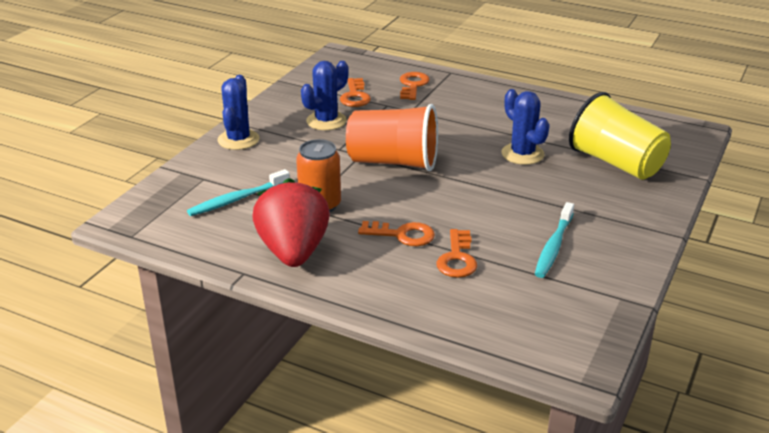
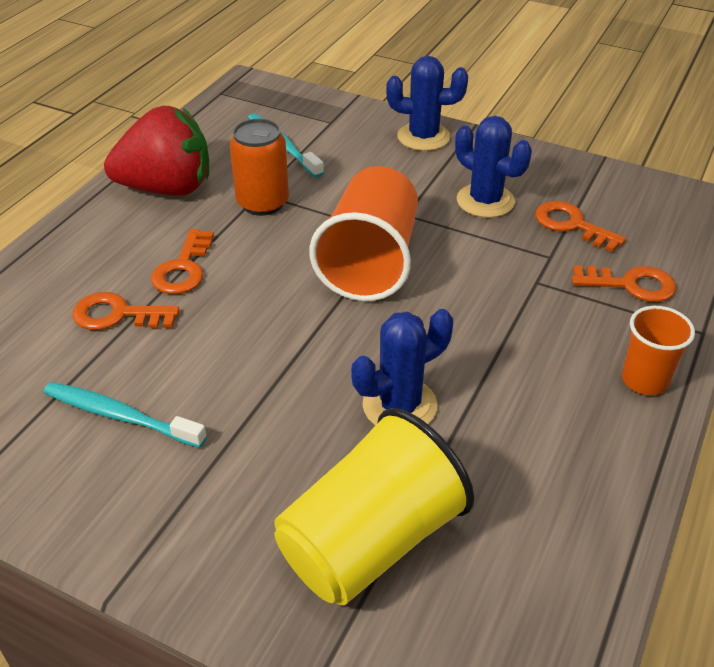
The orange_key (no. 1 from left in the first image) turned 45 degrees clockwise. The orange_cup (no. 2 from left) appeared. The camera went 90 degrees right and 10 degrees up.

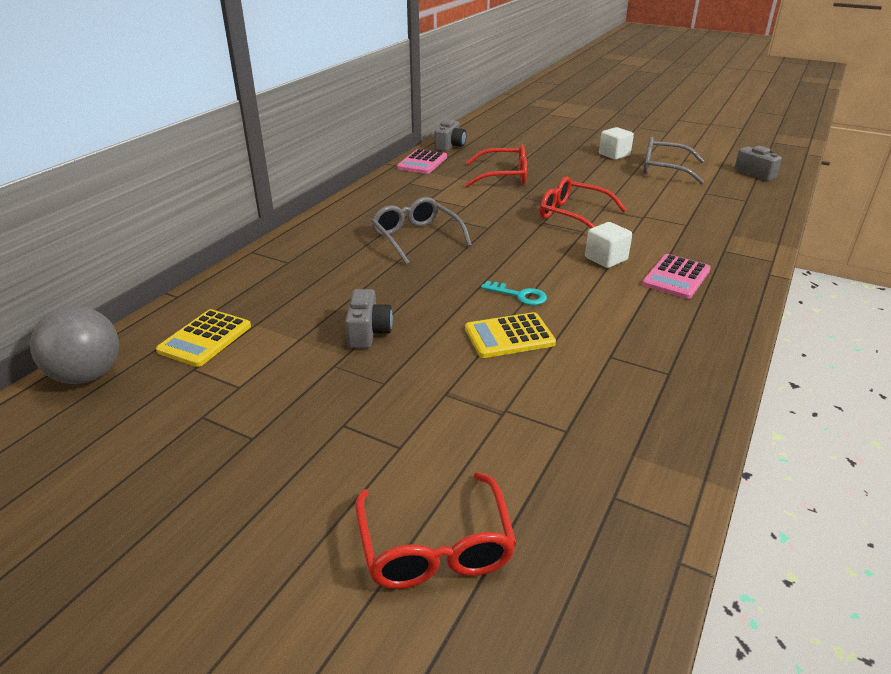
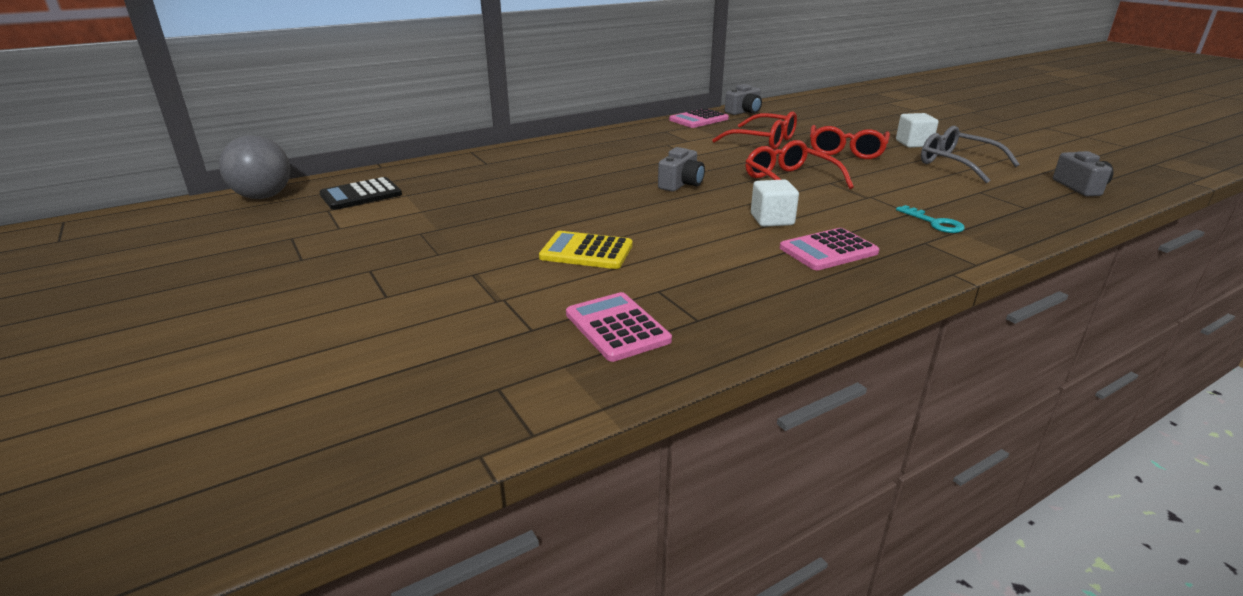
The yellow_calculator (no. 1 from left) became the black_calculator. The grey_camera (no. 1 from left) moved. The red_glasses (no. 1 from left in the first image) moved. The grey_glasses (no. 1 from left) disappeared. The turquoise_key moved. The pink_calculator (no. 1 from left) appeared. The camera went 30 degrees right and 5 degrees down.

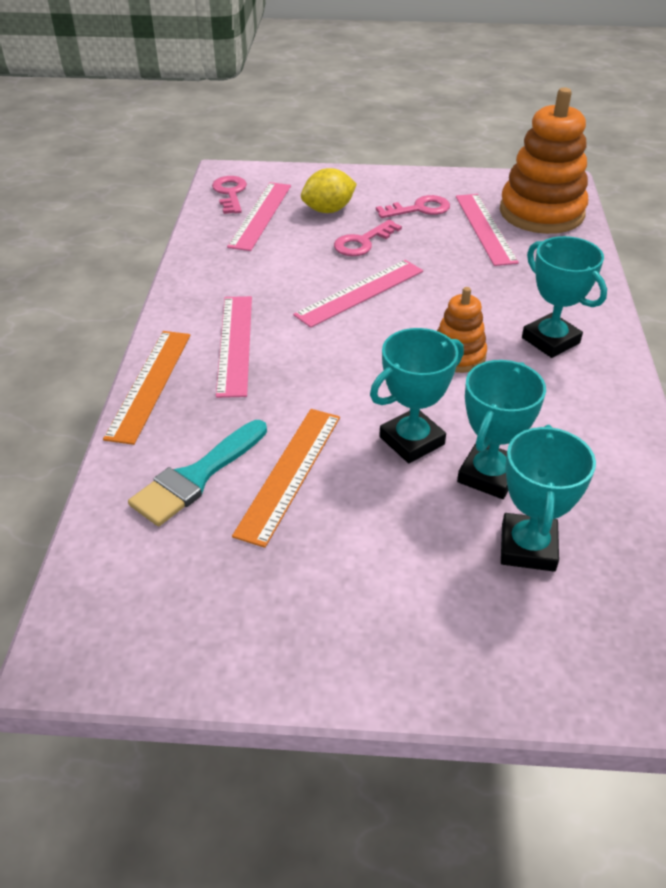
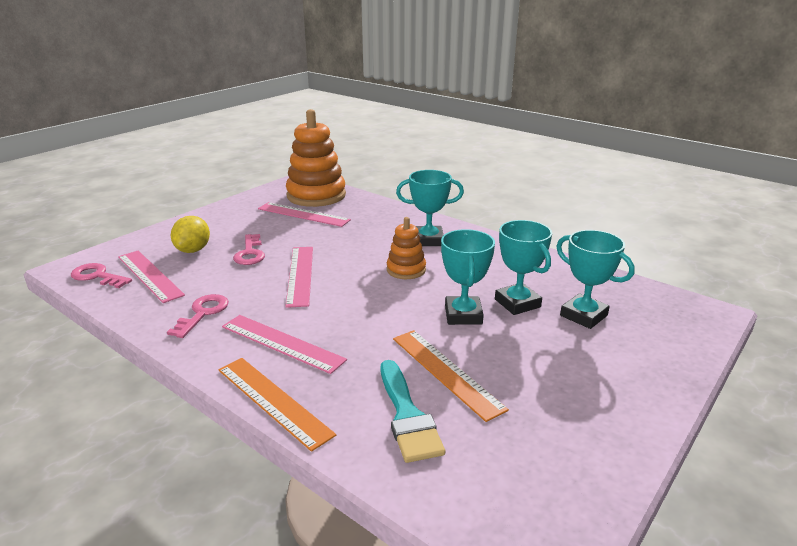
The pink_key (no. 3 from left in the first image) moved. The camera went 55 degrees left and 15 degrees down.

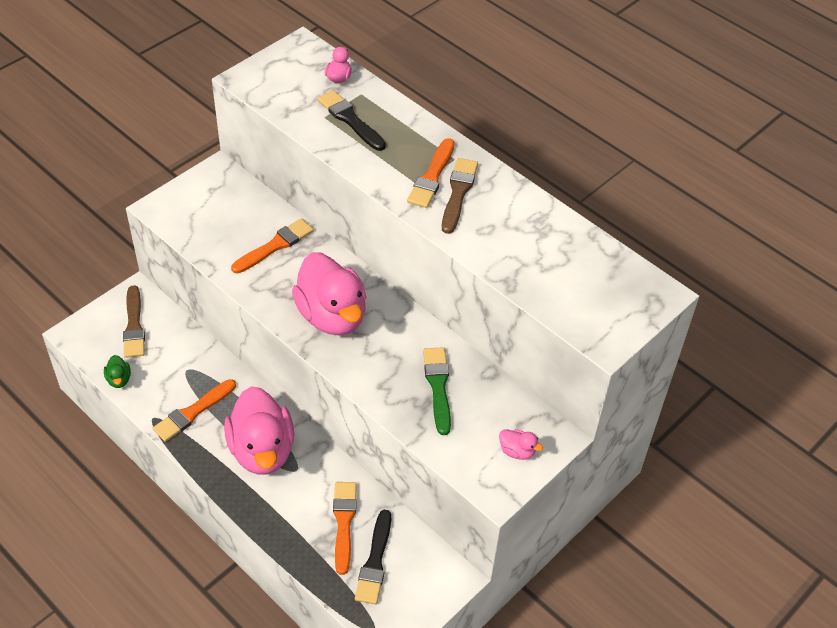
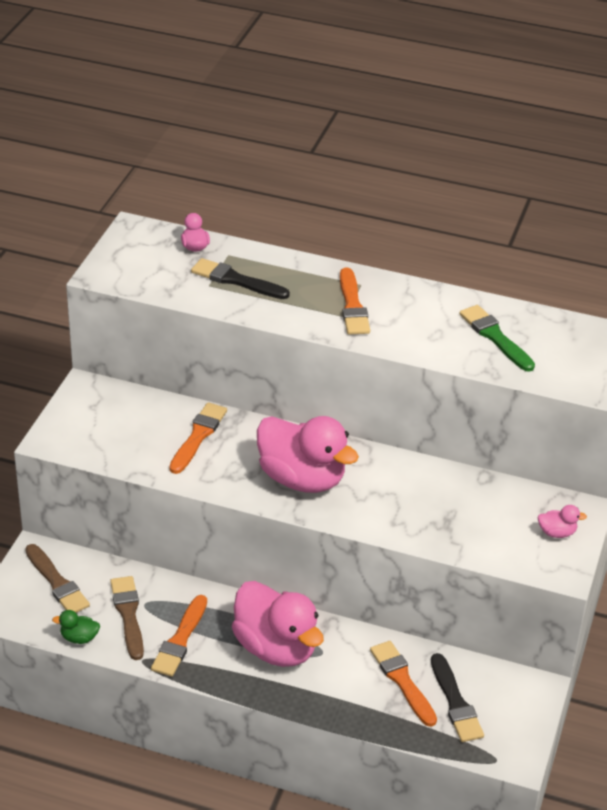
The green_duck turned 135 degrees clockwise. The green_brush moved. The brown_brush (no. 2 from left) moved. The camera went 25 degrees left and 10 degrees down.

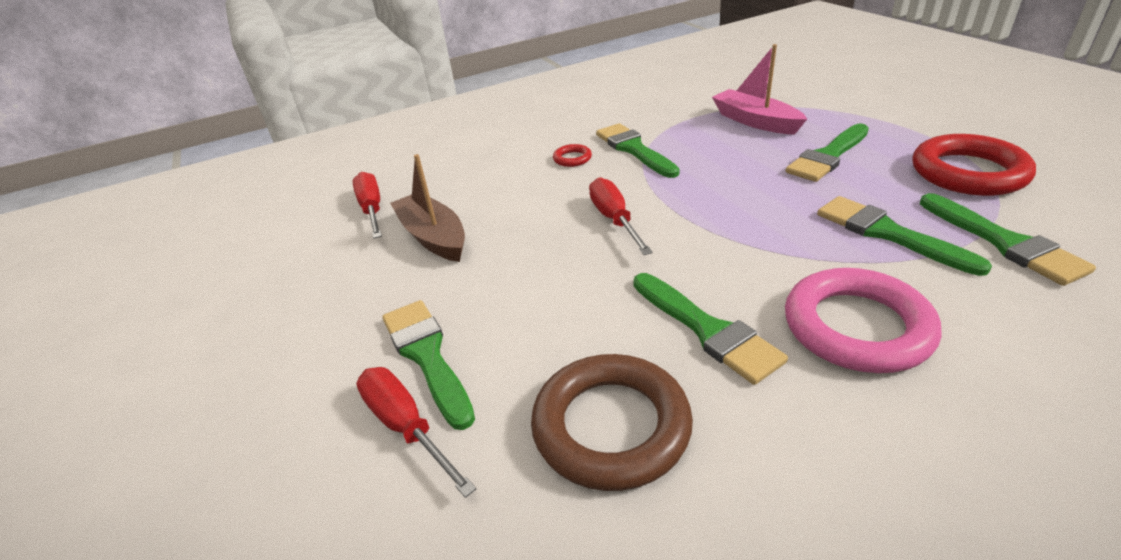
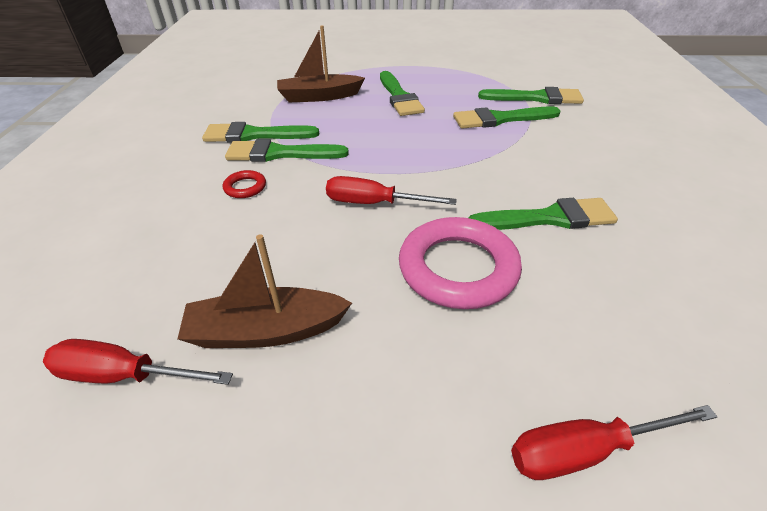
The green_brush (no. 1 from left) moved. The brown_ring disappeared. The pink_boat became the brown_boat (no. 2 from left). The pink_ring moved. The red_ring (no. 2 from left) disappeared. The camera went 65 degrees left and 5 degrees up.

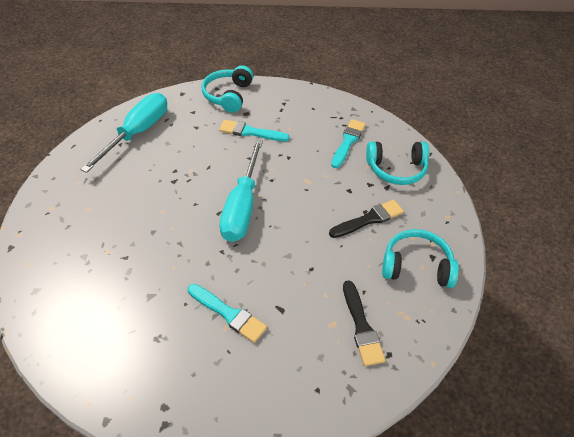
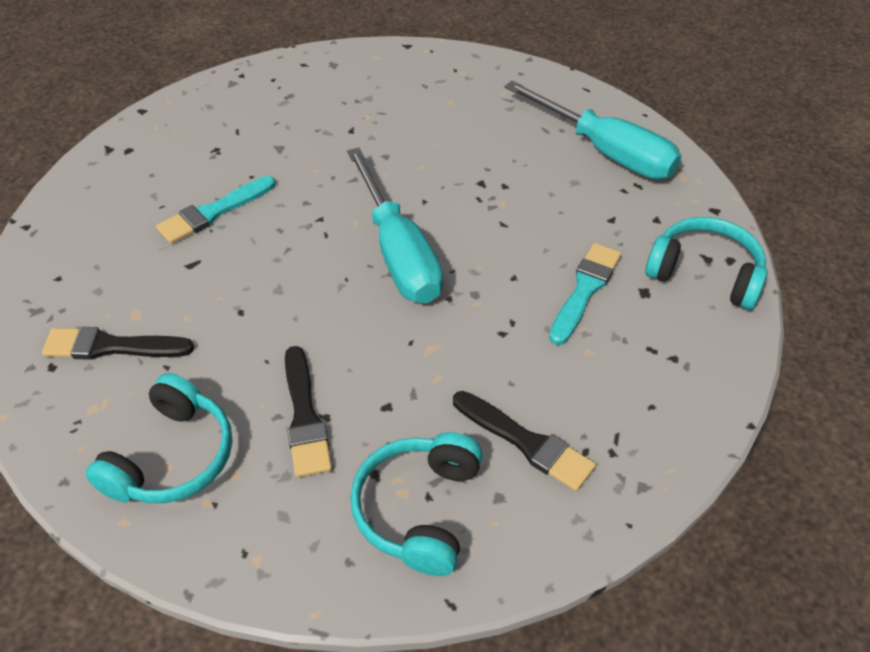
The turquoise_screwdriver (no. 2 from left in the first image) turned 135 degrees counterclockwise. The turquoise_brush (no. 3 from left) became the black_brush (no. 3 from left). The camera went 105 degrees right and 0 degrees up.

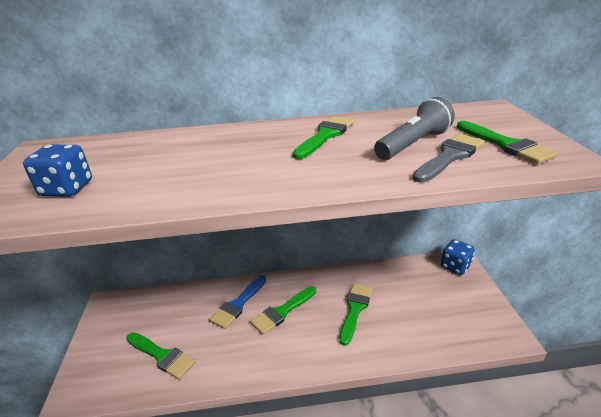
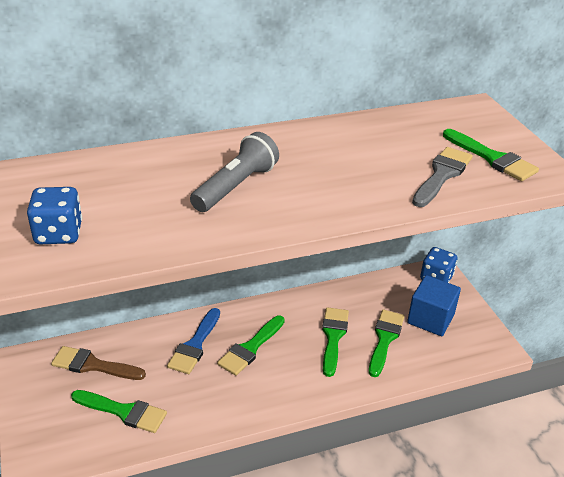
The green_brush (no. 3 from left in the first image) moved. The grey_flashlight moved. The brown_brush appeared. The blue_cube appeared. The camera went 15 degrees left and 5 degrees up.

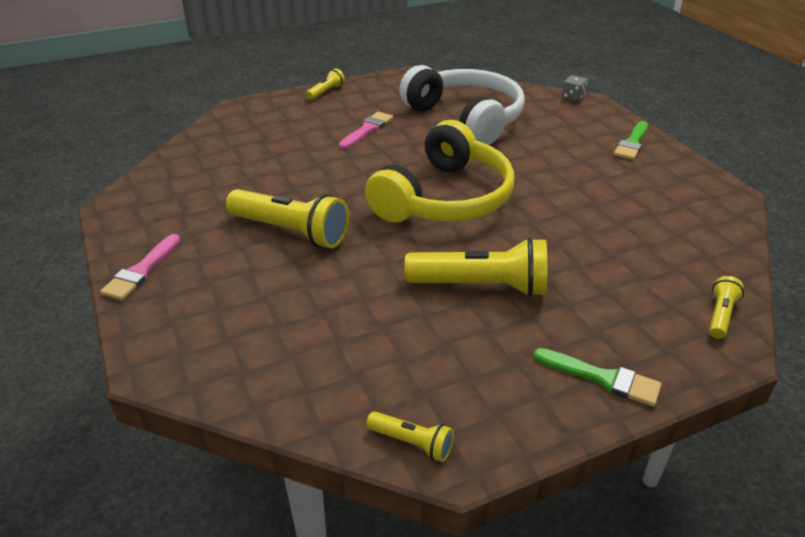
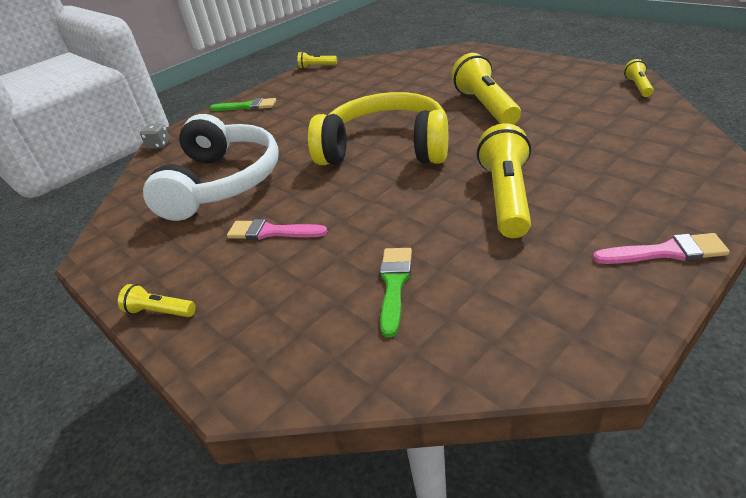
The white_headphones turned 150 degrees clockwise. The green_brush (no. 1 from left in the first image) moved. The yellow_flashlight (no. 5 from left in the first image) moved. The camera went 105 degrees left and 0 degrees up.

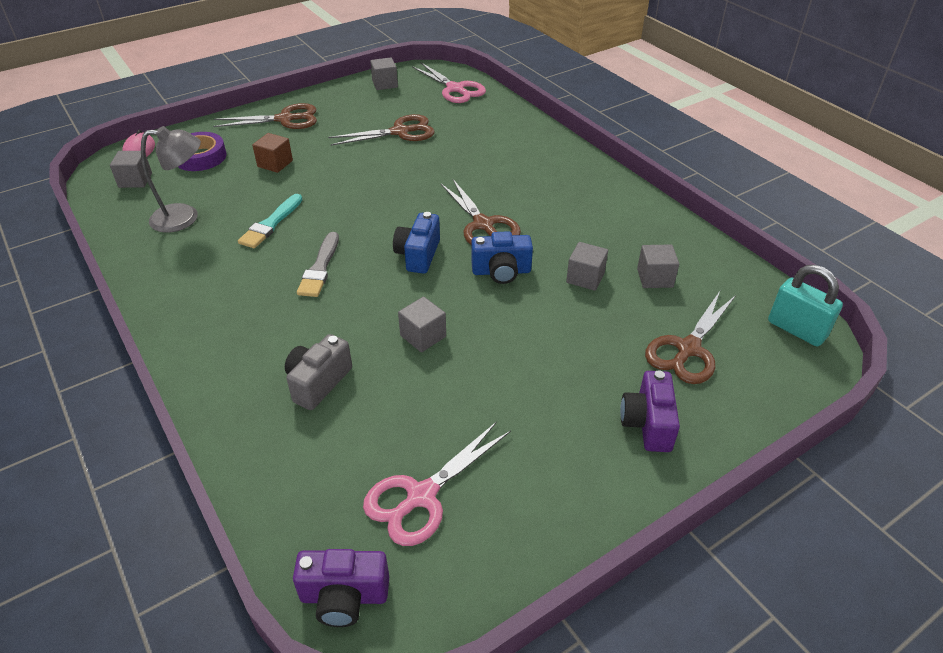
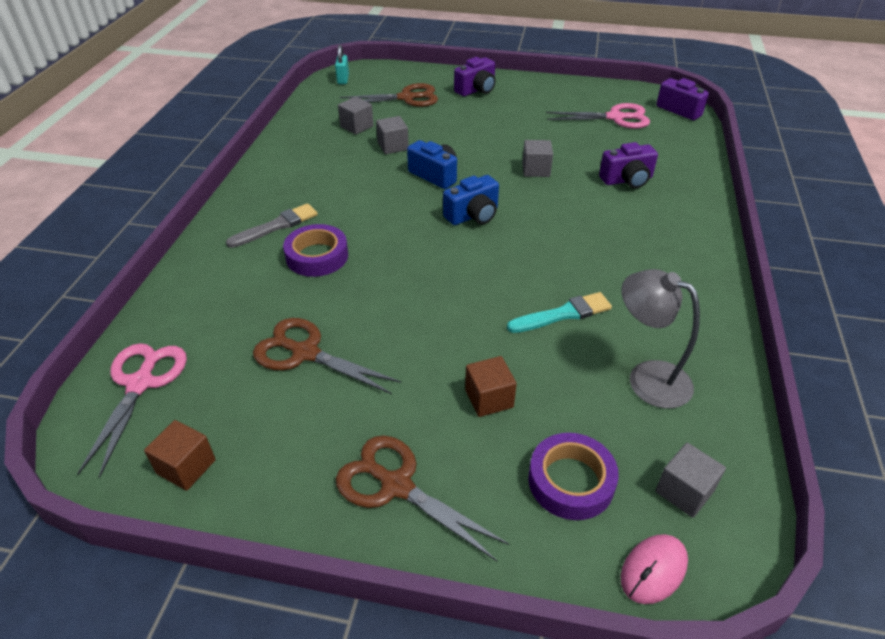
The grey_camera became the purple_camera (no. 2 from left). The grey_brush moved. The grey_cube (no. 2 from left) became the brown_cube (no. 1 from left). The brown_scissors (no. 3 from left) disappeared. The turquoise_padlock changed to 0.65 times the size. The purple_tape (no. 1 from left) appeared. The camera went 135 degrees left and 0 degrees up.

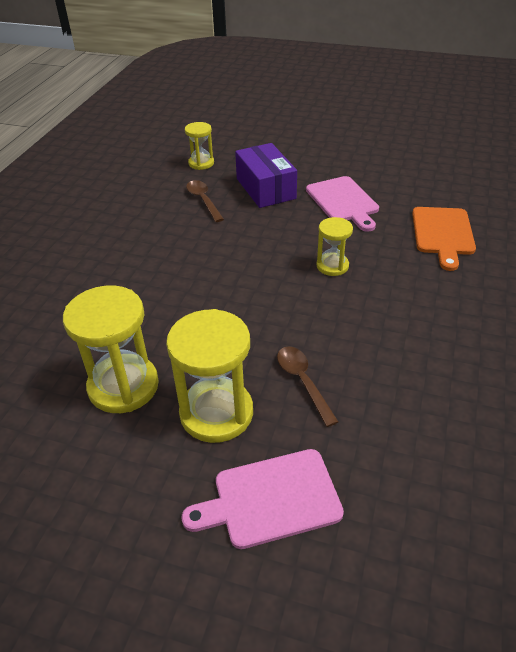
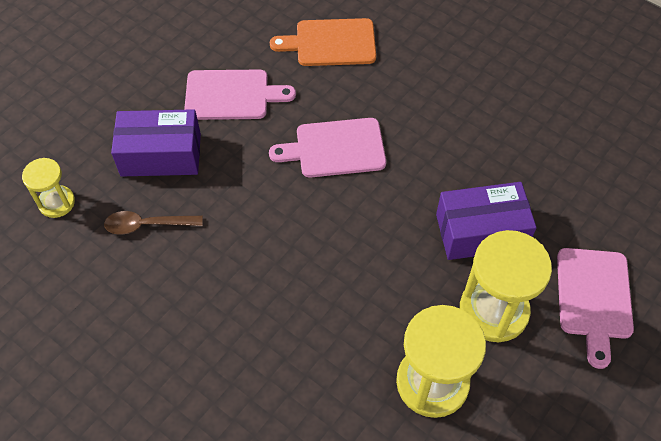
The brown_spoon (no. 2 from left) was replaced by the purple_box (no. 2 from left). The yellow_hourglass (no. 4 from left) was replaced by the pink_cutting_board (no. 2 from left). The orange_cutting_board turned 150 degrees clockwise. The camera went 70 degrees left and 15 degrees up.

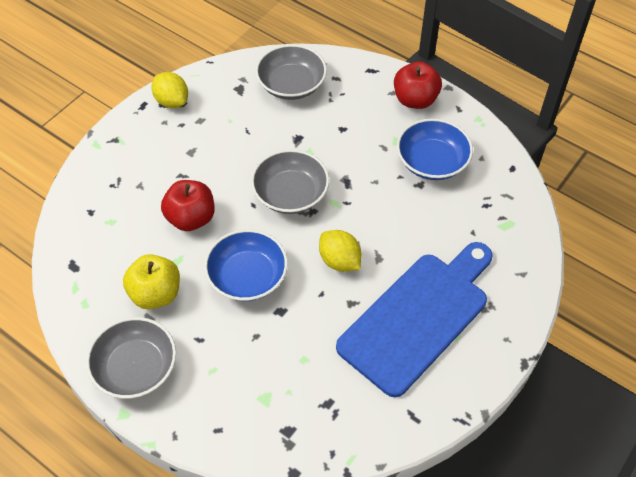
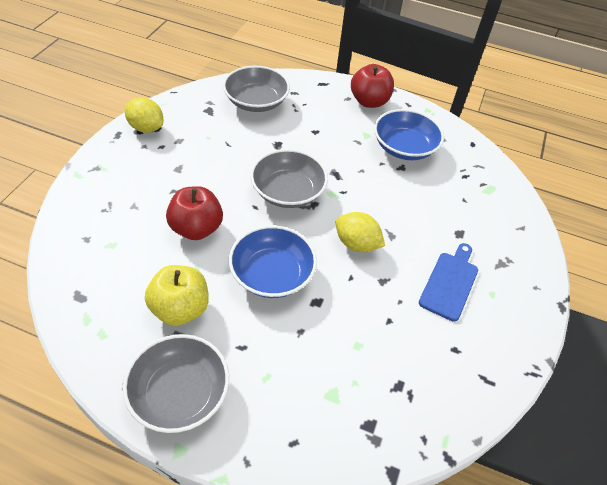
The blue_cutting_board changed to 0.49 times the size. The camera went 20 degrees left and 5 degrees down.

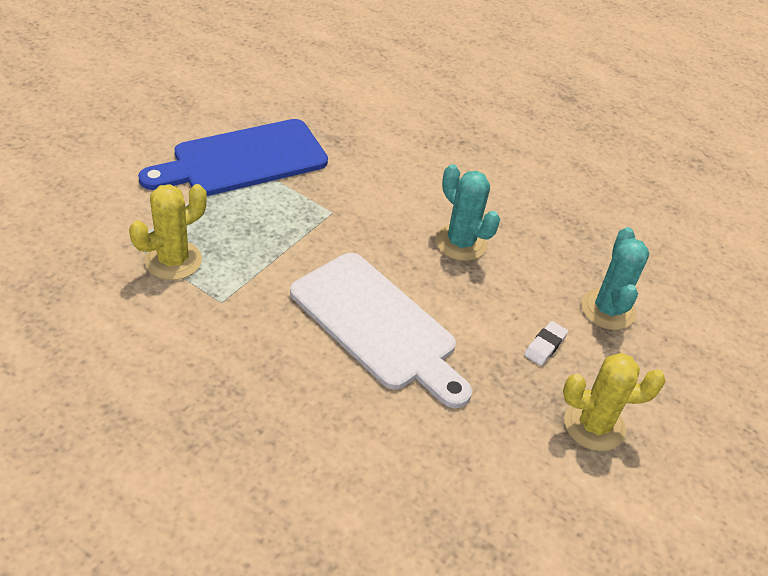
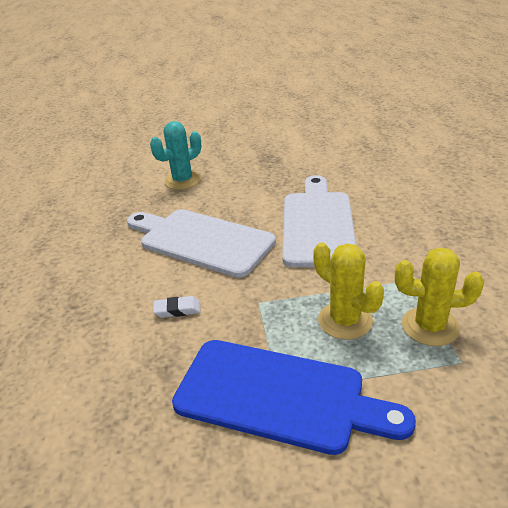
The turquoise_cactus (no. 1 from left) was replaced by the white_cutting_board (no. 1 from left). The white_eraser moved. The yellow_cactus (no. 2 from left in the first image) moved. The camera went 125 degrees left and 10 degrees down.

